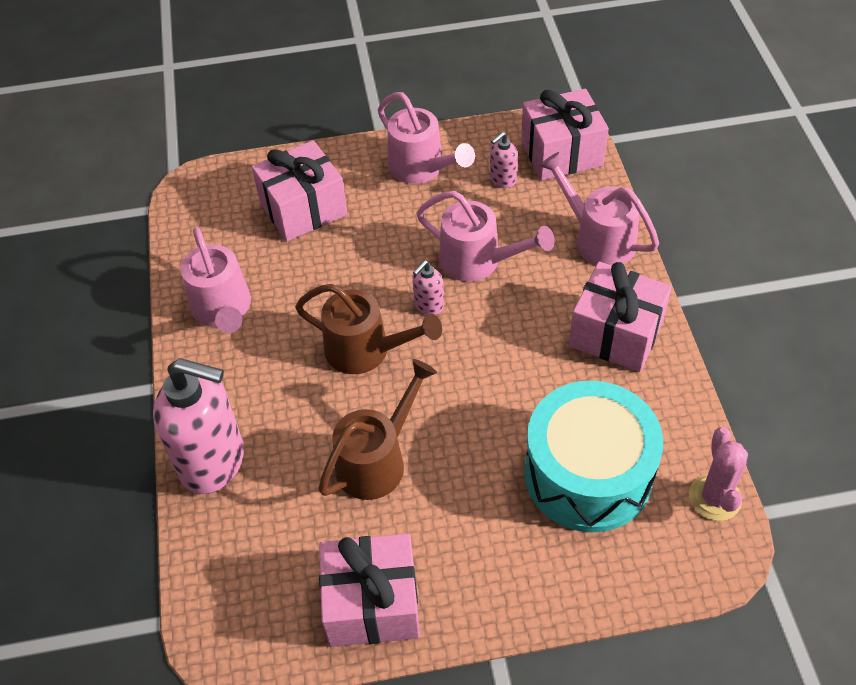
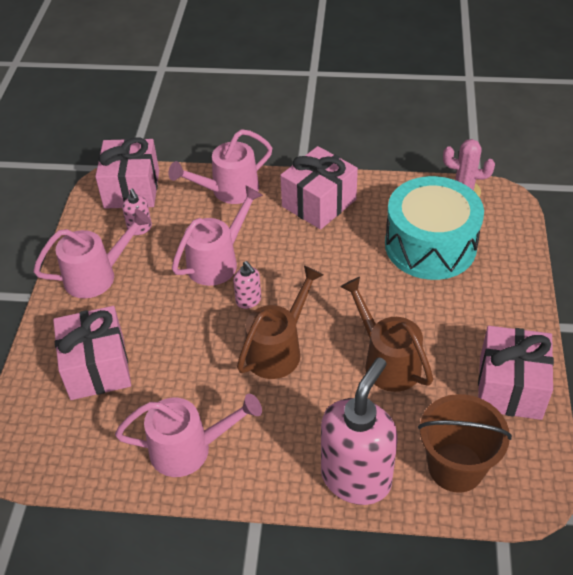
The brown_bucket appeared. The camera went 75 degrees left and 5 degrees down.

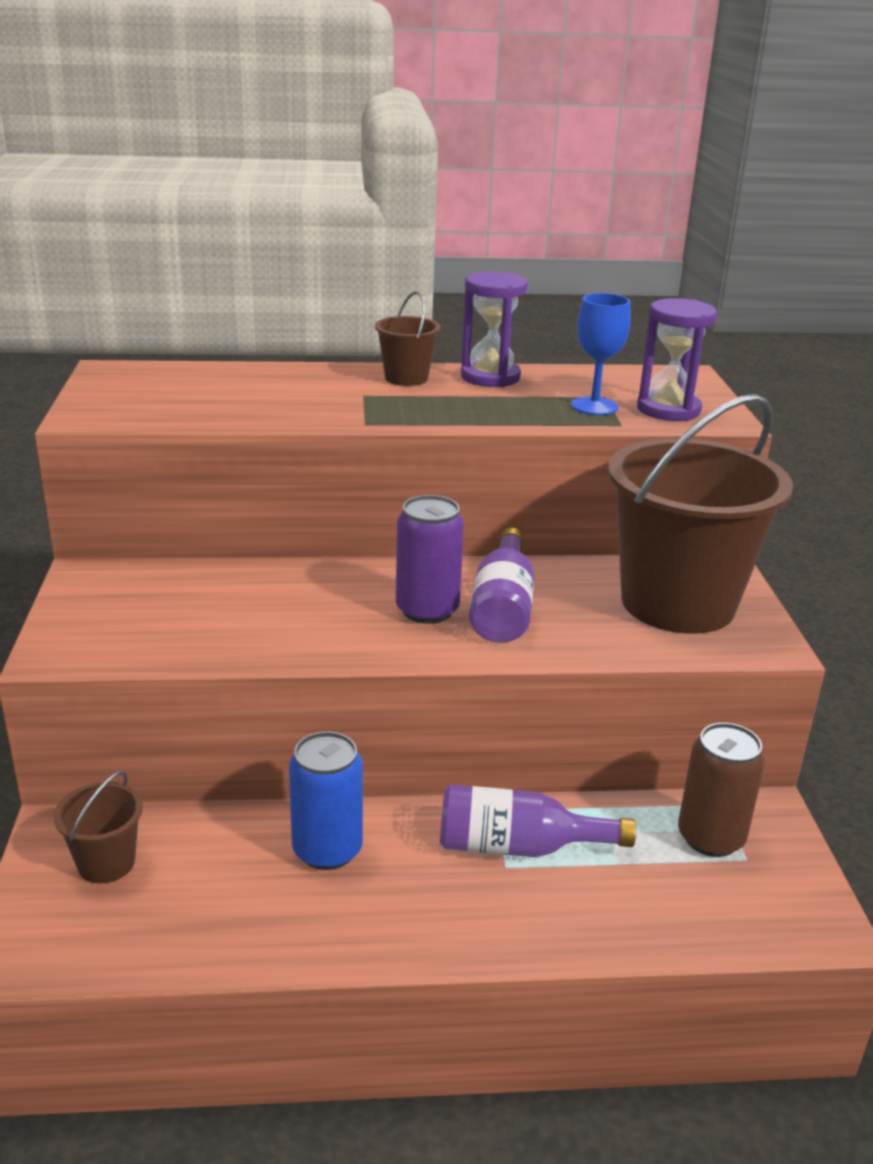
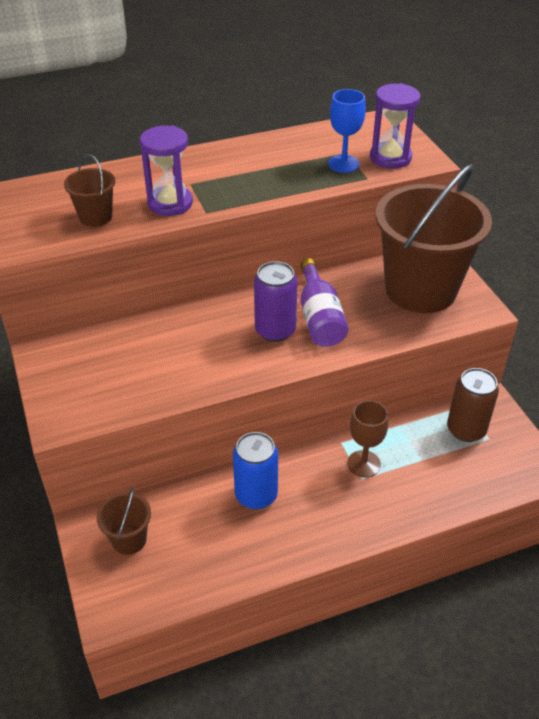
The brown_bucket (no. 2 from left in the first image) moved. The purple_bottle (no. 2 from left) was replaced by the brown_goblet. The purple_hourglass (no. 1 from left) moved. The camera went 15 degrees left and 15 degrees up.

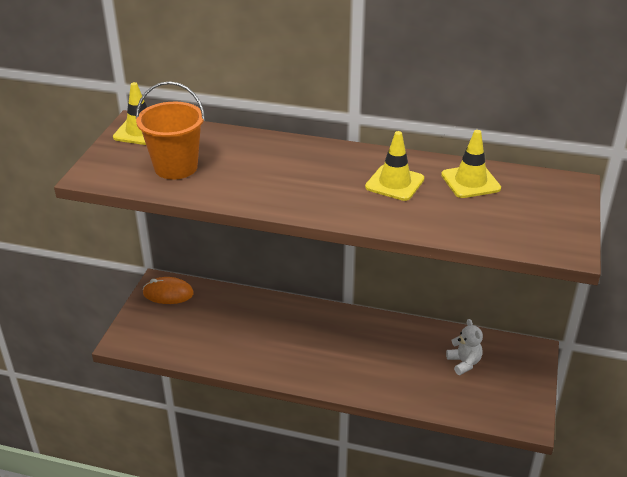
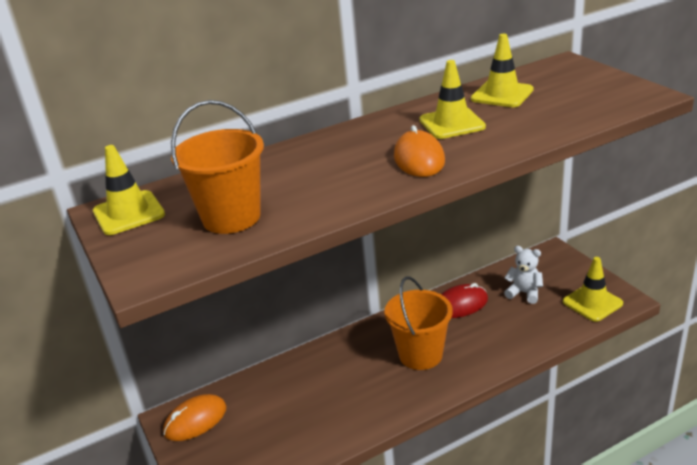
The orange_bucket (no. 2 from left) appeared. The orange_mouse (no. 2 from left) appeared. The red_mouse appeared. The yellow_traffic_cone (no. 4 from left) appeared. The camera went 40 degrees left and 5 degrees down.

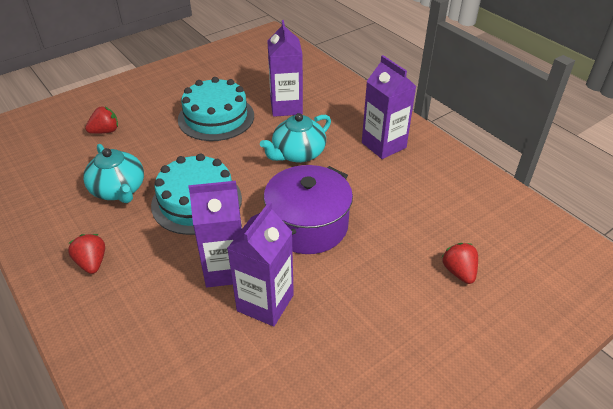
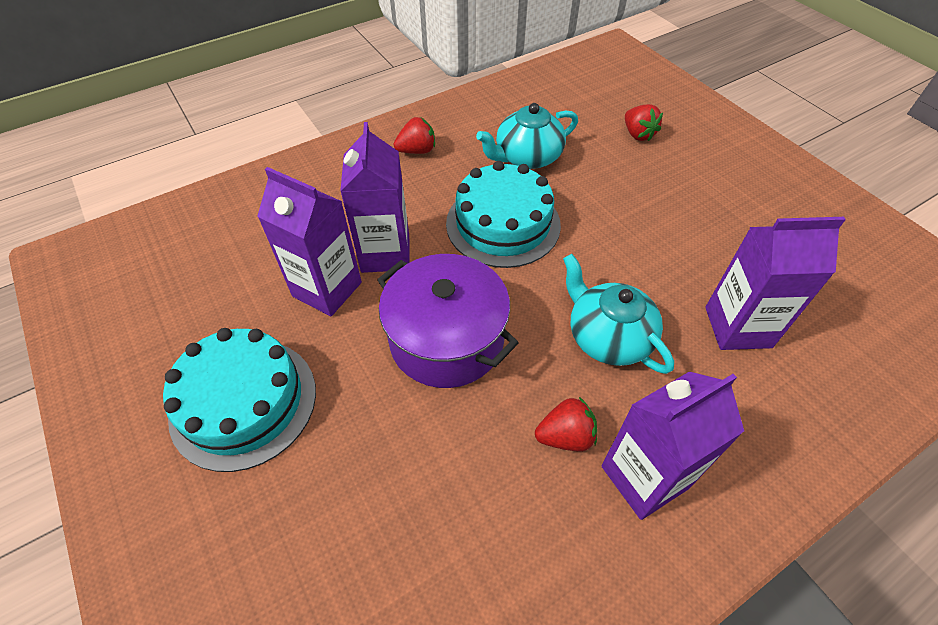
The turquoise_cake (no. 2 from left in the first image) moved. The red_strawberry (no. 3 from left in the first image) moved. The camera went 95 degrees right and 10 degrees up.

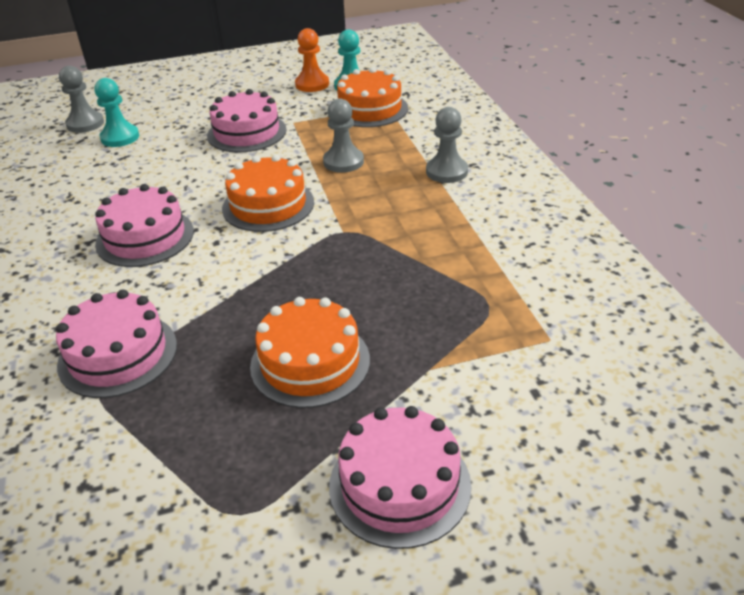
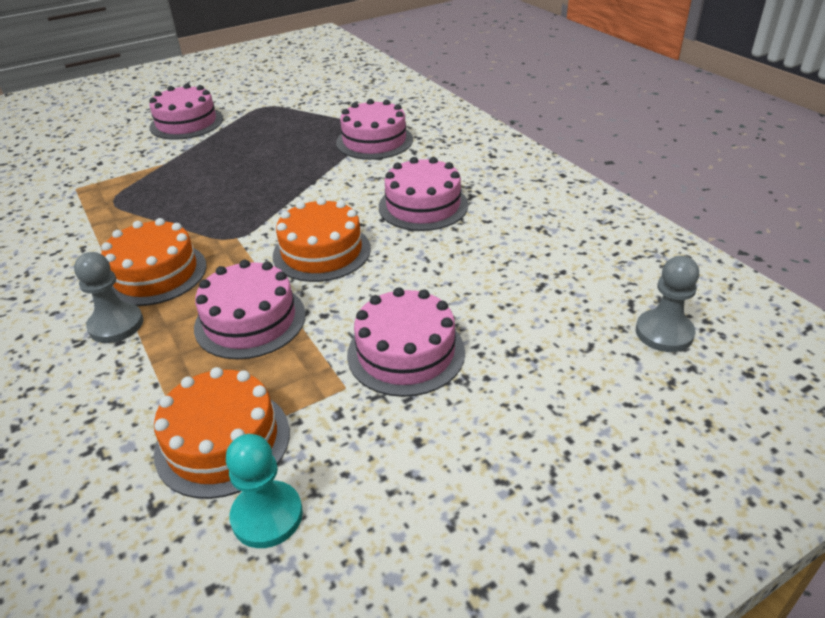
The turquoise_pawn (no. 1 from left) disappeared. The orange_cake (no. 2 from left in the first image) moved. The orange_pawn disappeared. The grey_pawn (no. 2 from left) was replaced by the pink_cake (no. 2 from left). The camera went 165 degrees right and 0 degrees up.

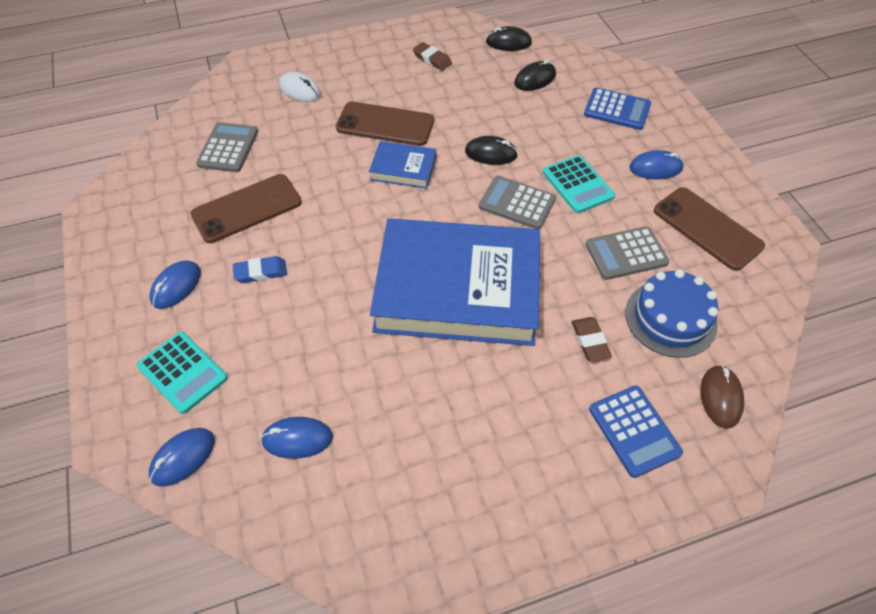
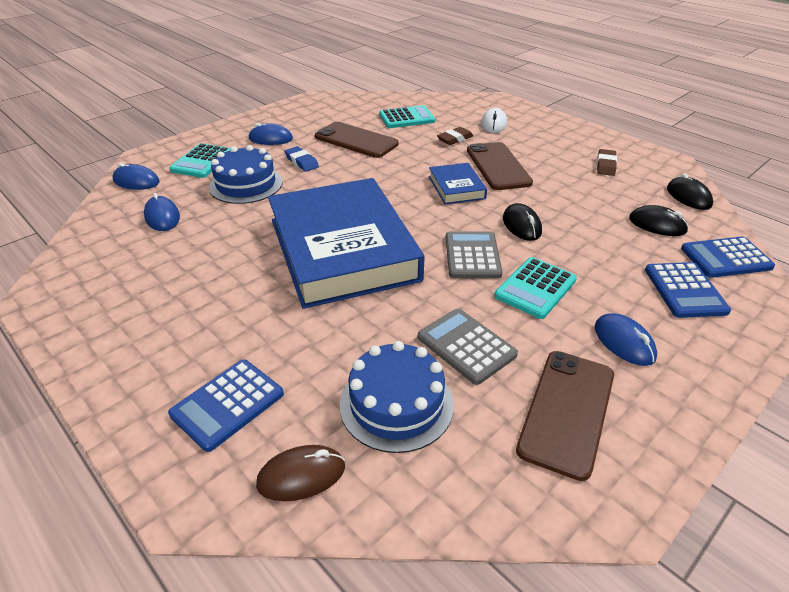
The grey_calculator (no. 1 from left) became the turquoise_calculator (no. 2 from left). The brown_eraser (no. 2 from left in the first image) moved. The blue_cake (no. 1 from left) appeared. The blue_calculator (no. 3 from left) appeared. The camera went 65 degrees right and 15 degrees down.

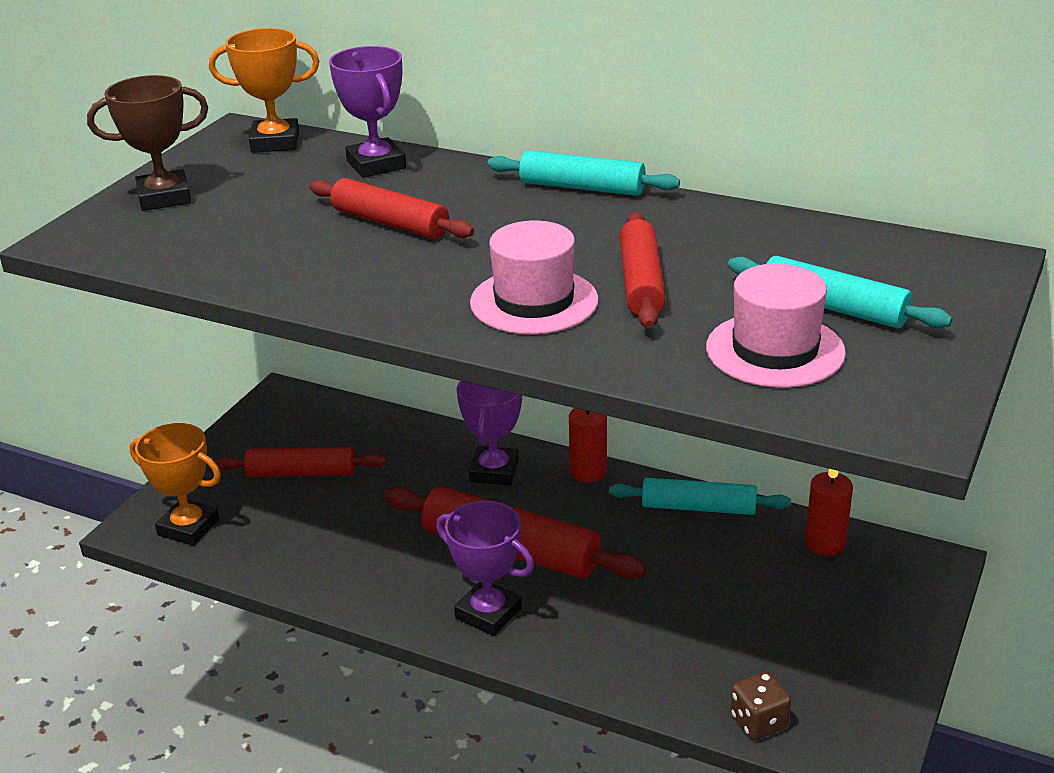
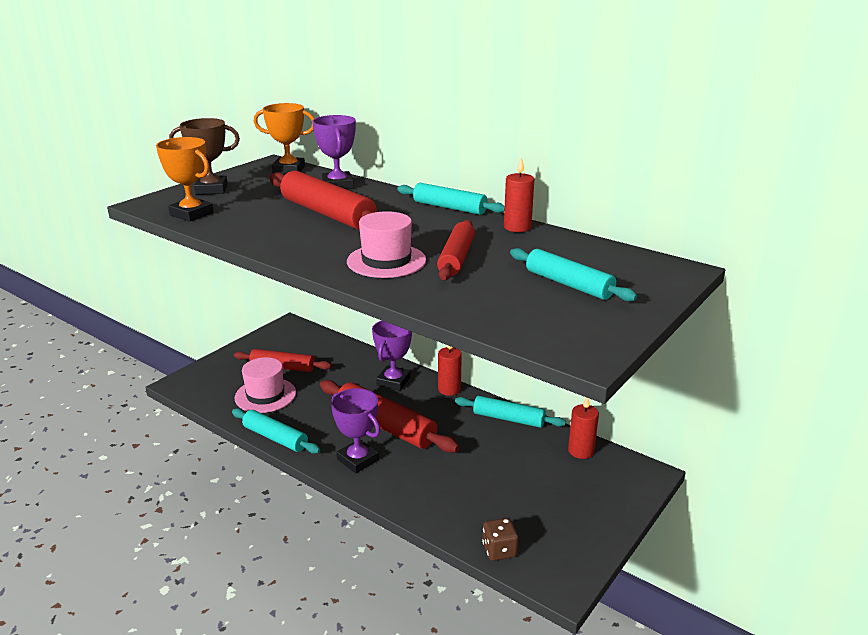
The orange_trophy (no. 1 from left) moved. The red_rolling_pin (no. 2 from left) changed to 1.55 times the size. The pink_hat (no. 2 from left in the first image) moved. The turquoise_rolling_pin (no. 1 from left) appeared. The red_candle (no. 2 from left) appeared. The camera went 10 degrees right and 5 degrees down.

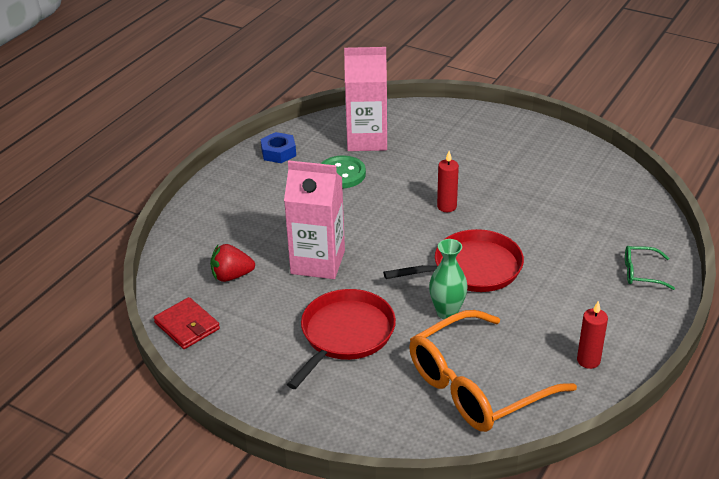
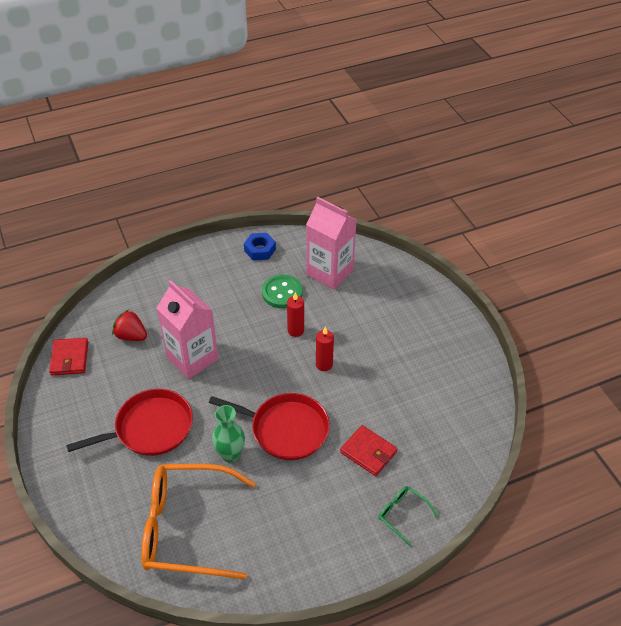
The red_candle (no. 2 from left in the first image) moved. The red_wallet (no. 2 from left) appeared. The camera went 35 degrees right and 10 degrees up.

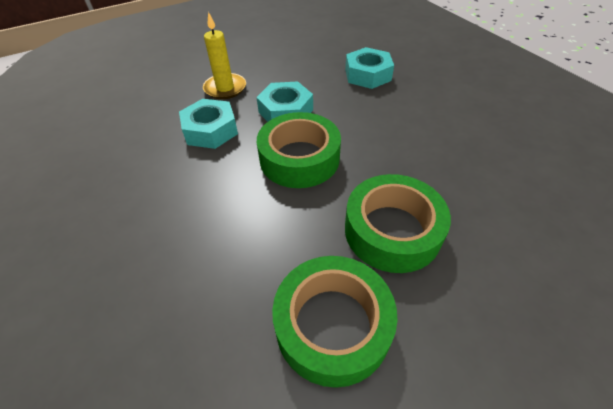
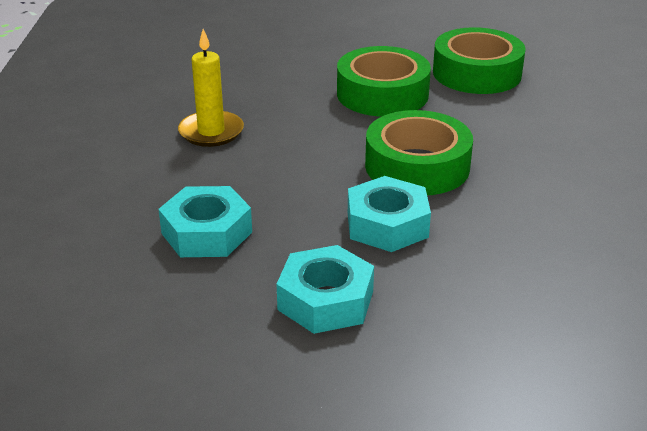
The turquoise_nut (no. 1 from left in the first image) moved. The yellow_candle moved. The camera went 150 degrees left and 15 degrees down.

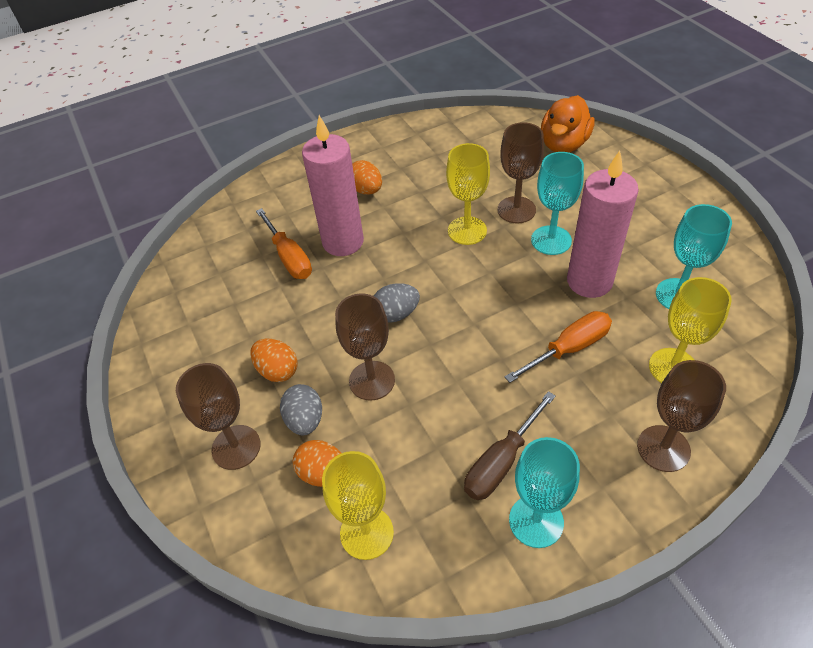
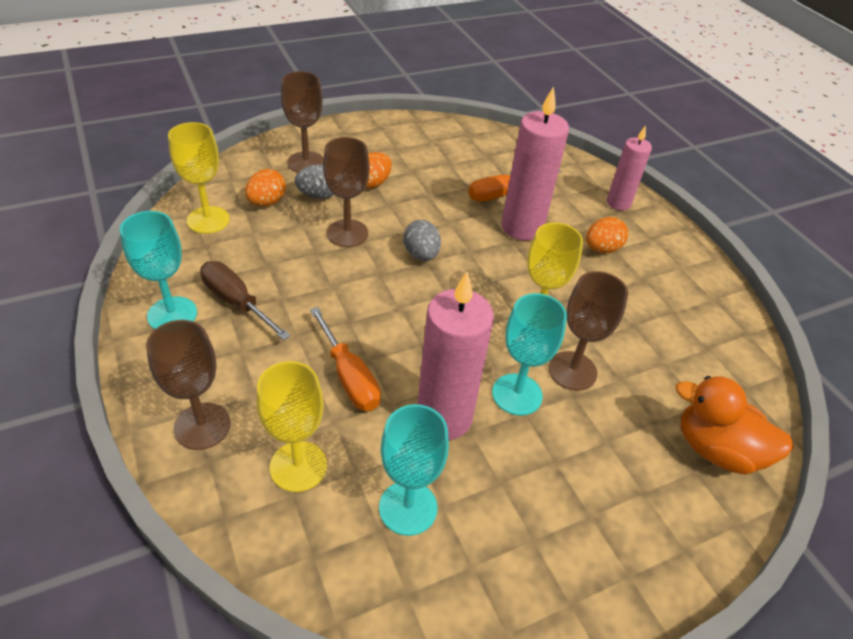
The pink_candle (no. 3 from left) appeared. The camera went 85 degrees right and 5 degrees down.

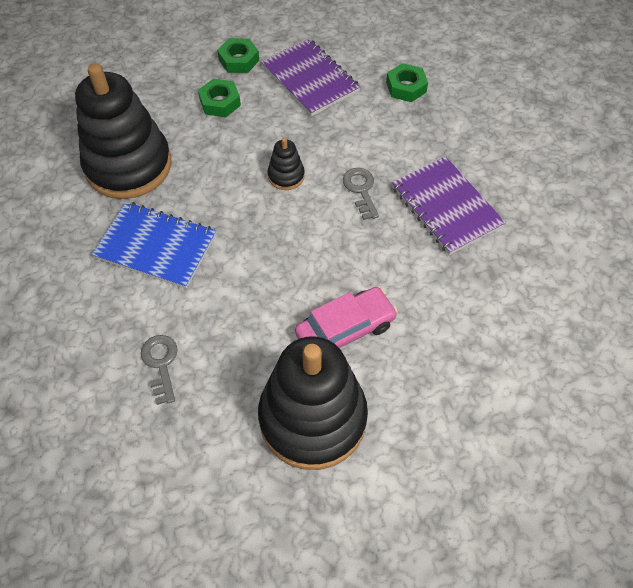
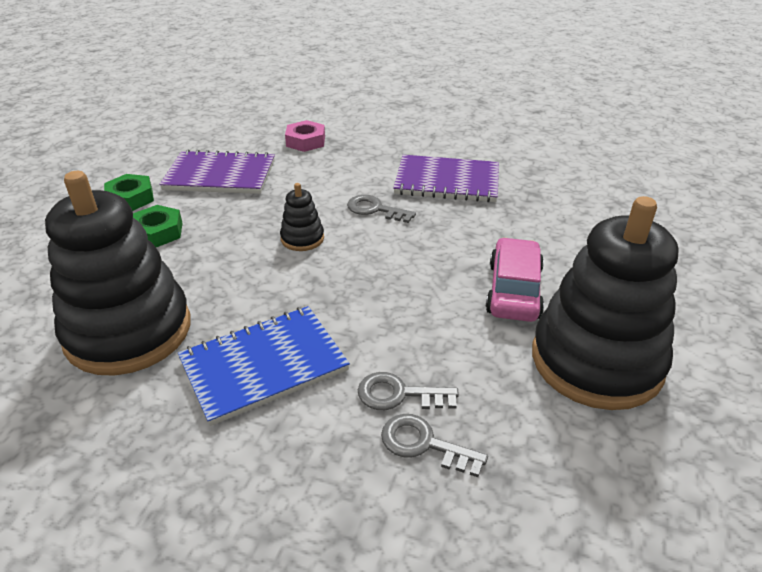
The green_nut (no. 3 from left) became the pink_nut. The grey_key (no. 2 from left) appeared. The camera went 50 degrees left and 20 degrees down.

